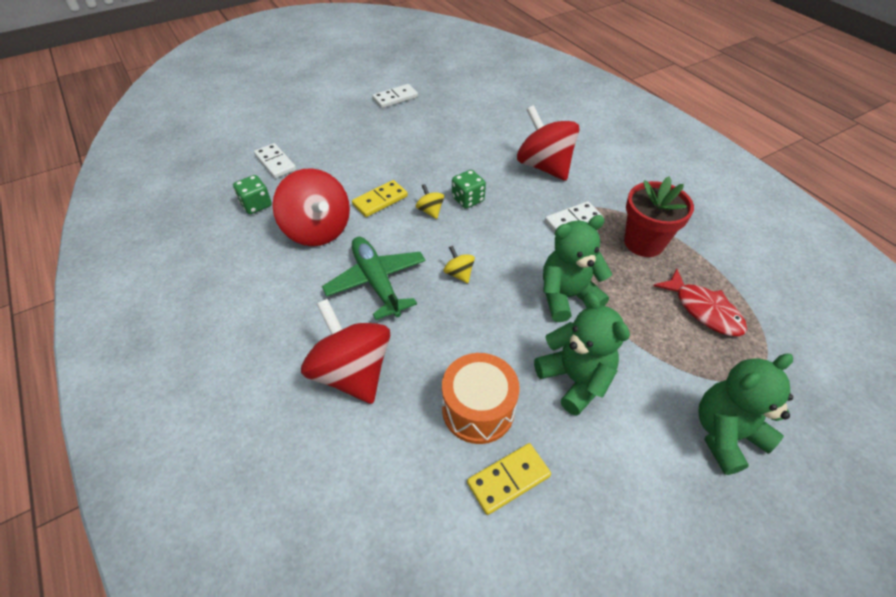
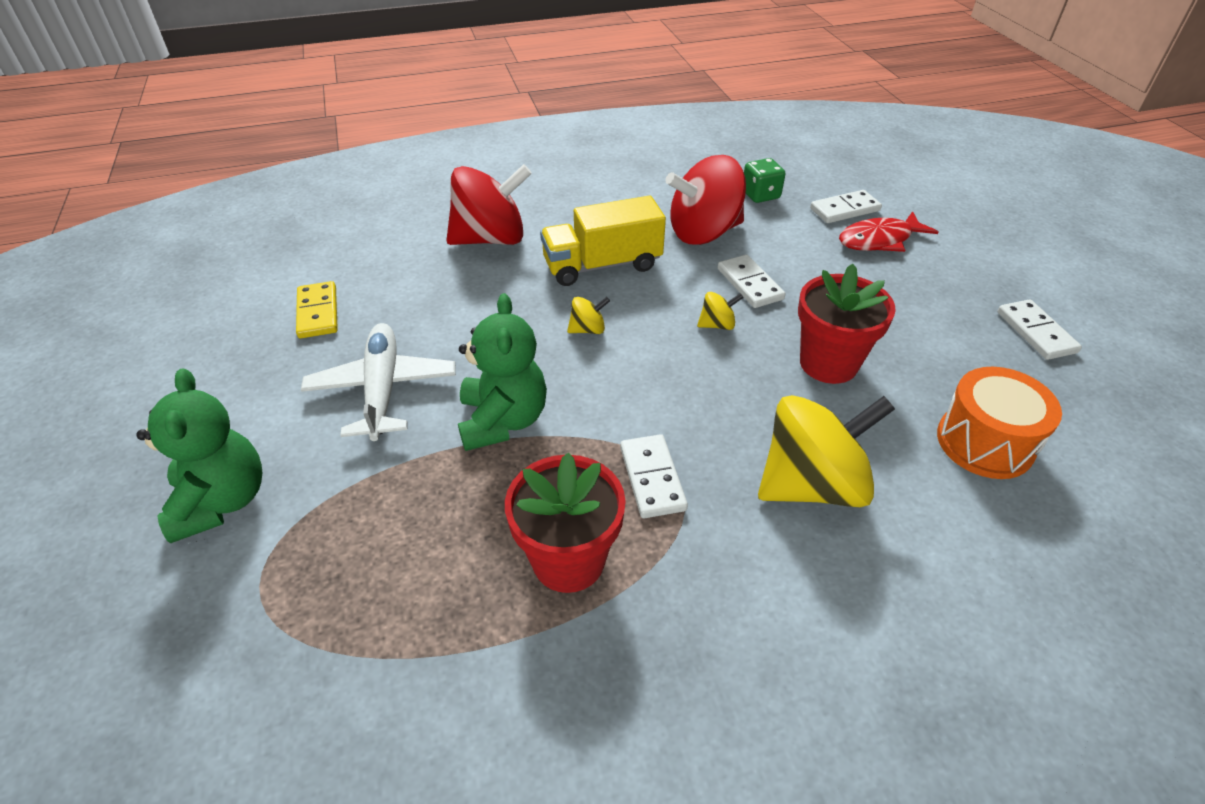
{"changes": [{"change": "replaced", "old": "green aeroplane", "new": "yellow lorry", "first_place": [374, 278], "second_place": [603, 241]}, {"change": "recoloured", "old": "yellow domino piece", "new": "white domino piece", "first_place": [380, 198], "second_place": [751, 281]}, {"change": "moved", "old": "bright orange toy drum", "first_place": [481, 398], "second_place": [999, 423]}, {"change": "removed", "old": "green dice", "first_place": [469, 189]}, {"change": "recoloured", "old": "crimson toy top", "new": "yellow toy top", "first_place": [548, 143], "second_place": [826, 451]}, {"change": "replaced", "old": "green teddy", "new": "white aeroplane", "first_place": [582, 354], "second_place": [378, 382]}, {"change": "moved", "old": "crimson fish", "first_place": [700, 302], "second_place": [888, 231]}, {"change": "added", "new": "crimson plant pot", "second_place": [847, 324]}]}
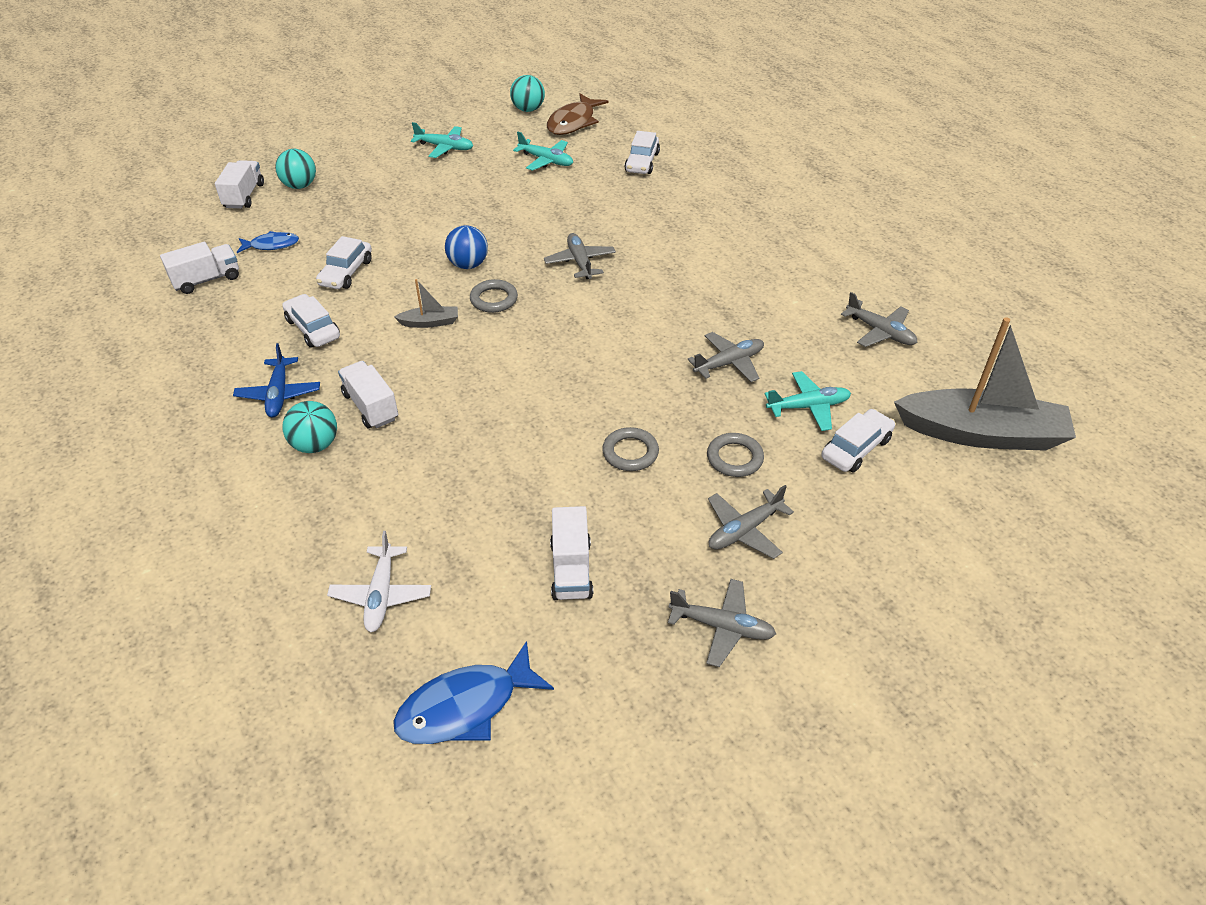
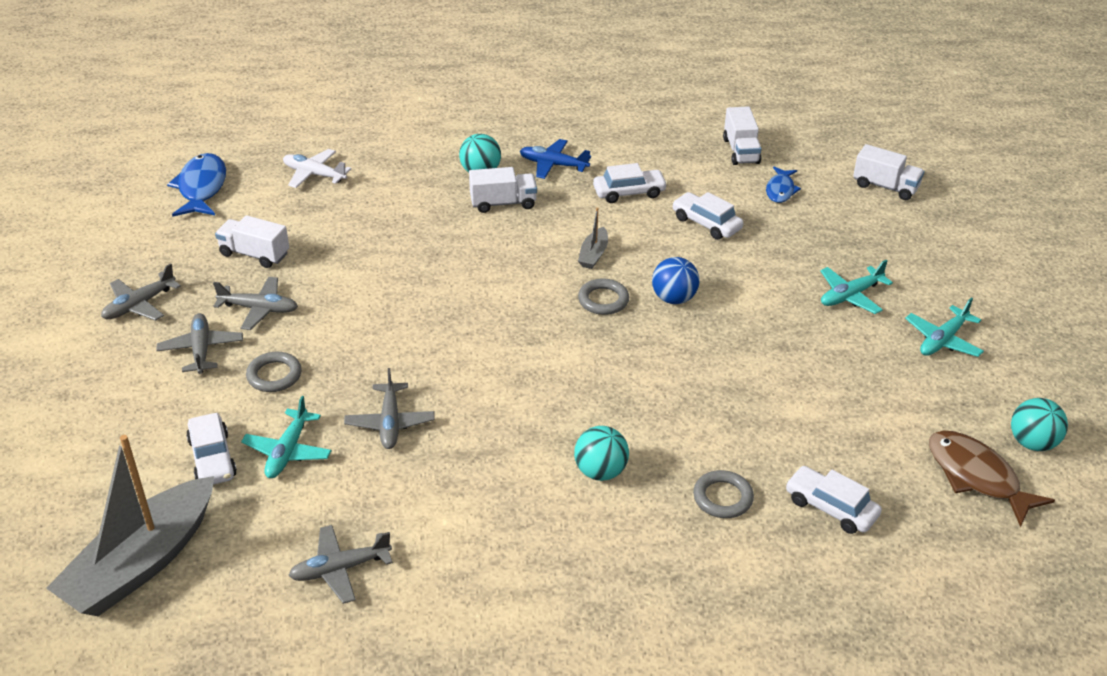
{"changes": [{"change": "moved", "old": "turquoise ball", "first_place": [295, 169], "second_place": [601, 453]}, {"change": "moved", "old": "turquoise aeroplane", "first_place": [543, 151], "second_place": [856, 287]}, {"change": "moved", "old": "grey aeroplane", "first_place": [580, 256], "second_place": [255, 303]}, {"change": "moved", "old": "grey torus", "first_place": [630, 449], "second_place": [723, 494]}]}
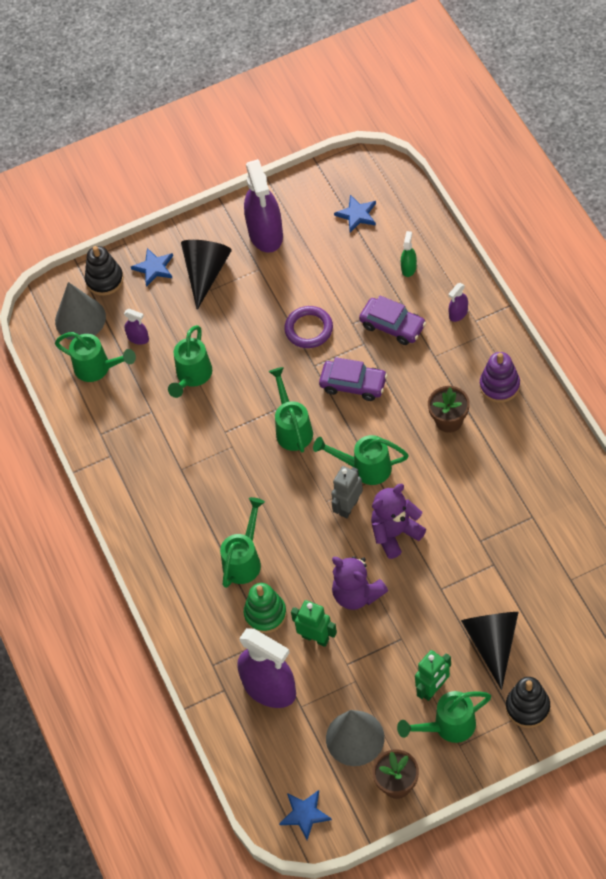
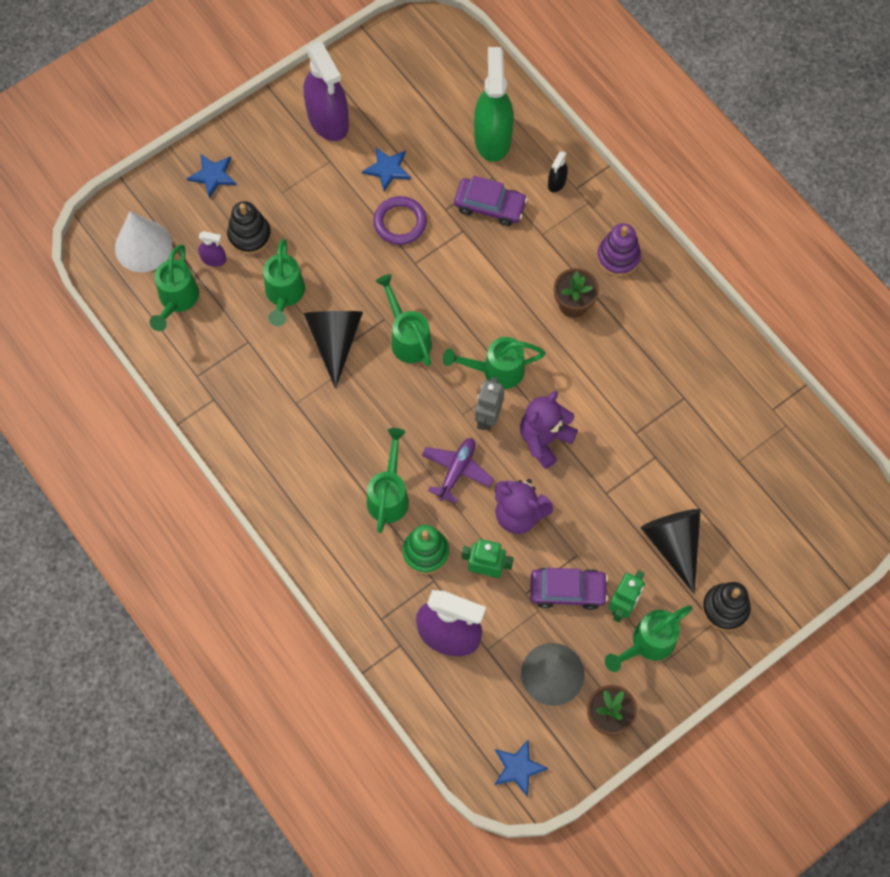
{"changes": [{"change": "recoloured", "old": "grey solid cone", "new": "white solid cone", "first_place": [80, 311], "second_place": [143, 241]}, {"change": "turned", "old": "green watering can", "first_place": [95, 357], "second_place": [174, 288], "degrees": 90}, {"change": "moved", "old": "jet-black stacking rings", "first_place": [104, 271], "second_place": [249, 228]}, {"change": "moved", "old": "jet-black solid cone", "first_place": [206, 275], "second_place": [333, 350]}, {"change": "moved", "old": "violet automobile", "first_place": [353, 379], "second_place": [569, 589]}, {"change": "moved", "old": "cobalt star", "first_place": [355, 213], "second_place": [386, 169]}, {"change": "resized", "old": "green spray cleaner", "first_place": [409, 254], "second_place": [494, 104], "factor": 2.28}, {"change": "recoloured", "old": "violet spray cleaner", "new": "jet-black spray cleaner", "first_place": [458, 302], "second_place": [558, 171]}, {"change": "added", "new": "violet aeroplane", "second_place": [458, 471]}]}
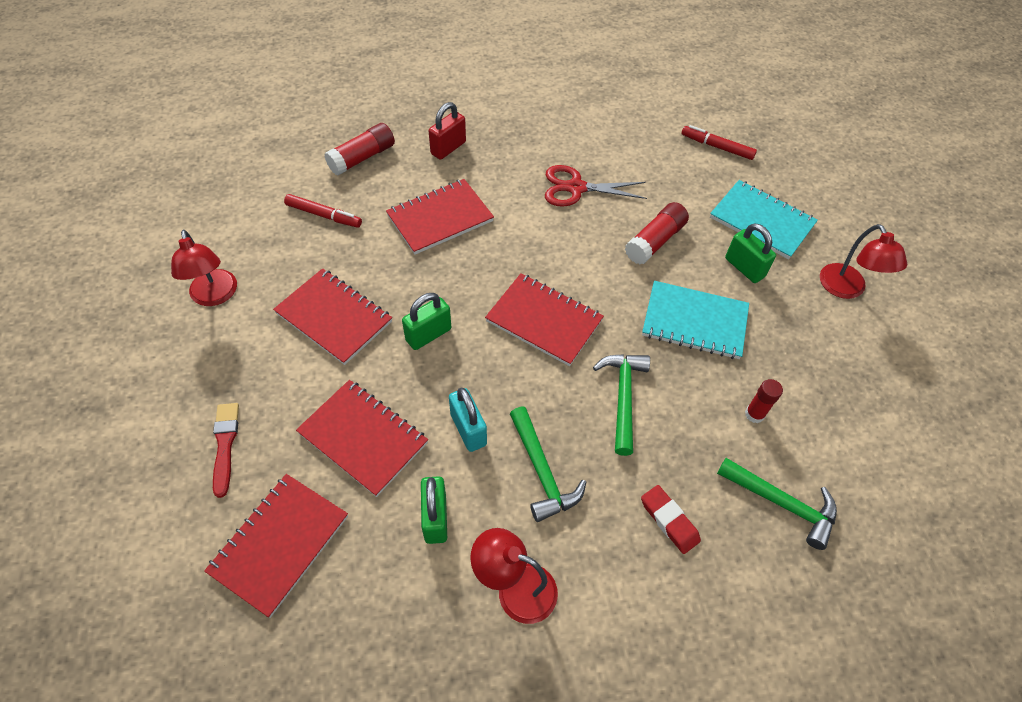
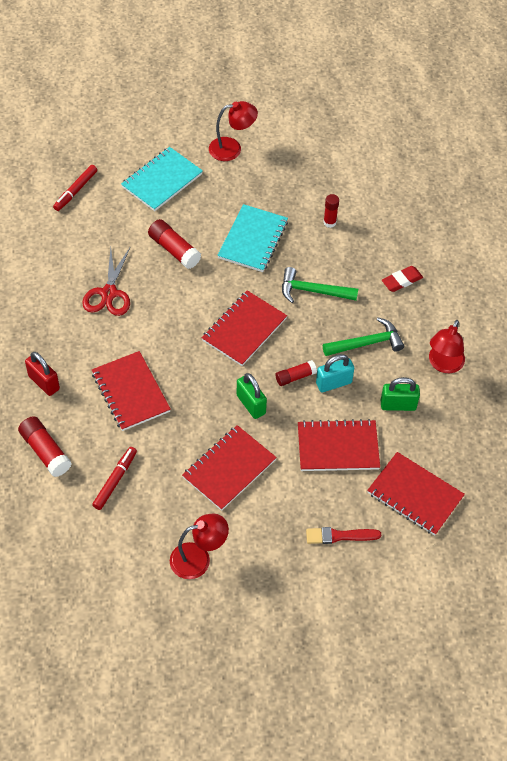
{"changes": [{"change": "turned", "old": "crimson notebook", "first_place": [362, 438], "second_place": [339, 445], "degrees": 45}, {"change": "removed", "old": "green hammer", "first_place": [777, 504]}, {"change": "removed", "old": "green padlock", "first_place": [750, 253]}, {"change": "added", "new": "crimson stick of glue", "second_place": [296, 373]}]}
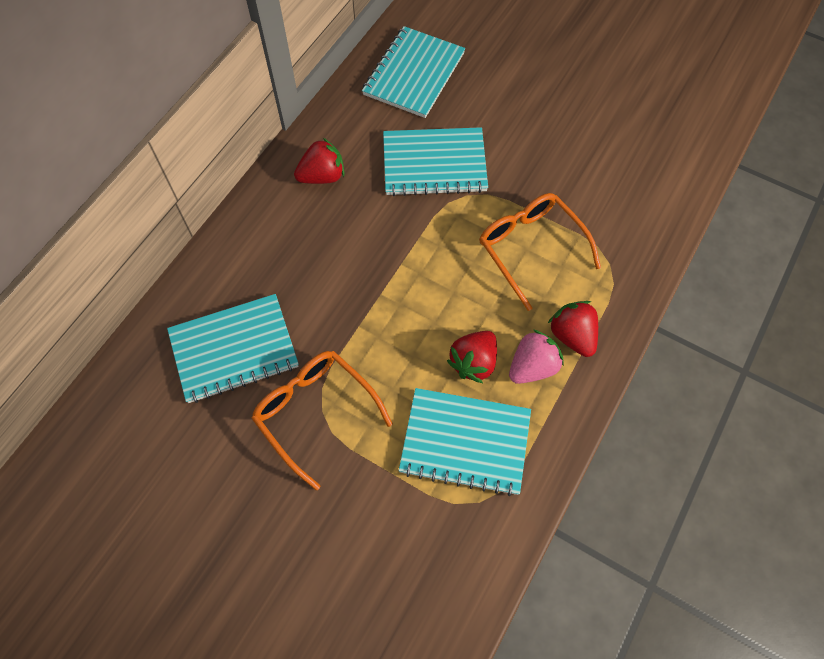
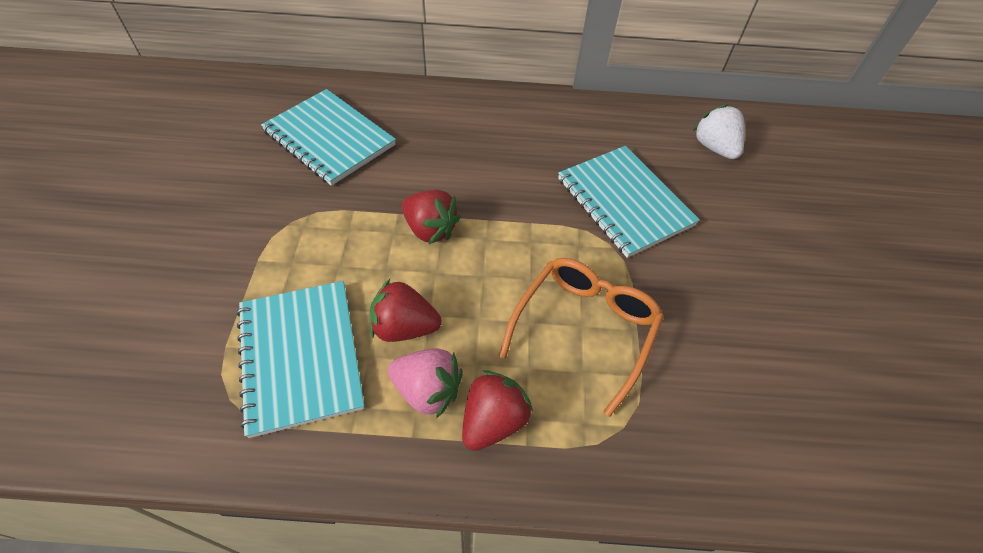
{"changes": [{"change": "removed", "old": "bright orange spectacles", "first_place": [322, 420]}, {"change": "moved", "old": "crimson berry", "first_place": [319, 161], "second_place": [431, 217]}, {"change": "replaced", "old": "turquoise notebook", "new": "white berry", "first_place": [413, 72], "second_place": [719, 131]}]}
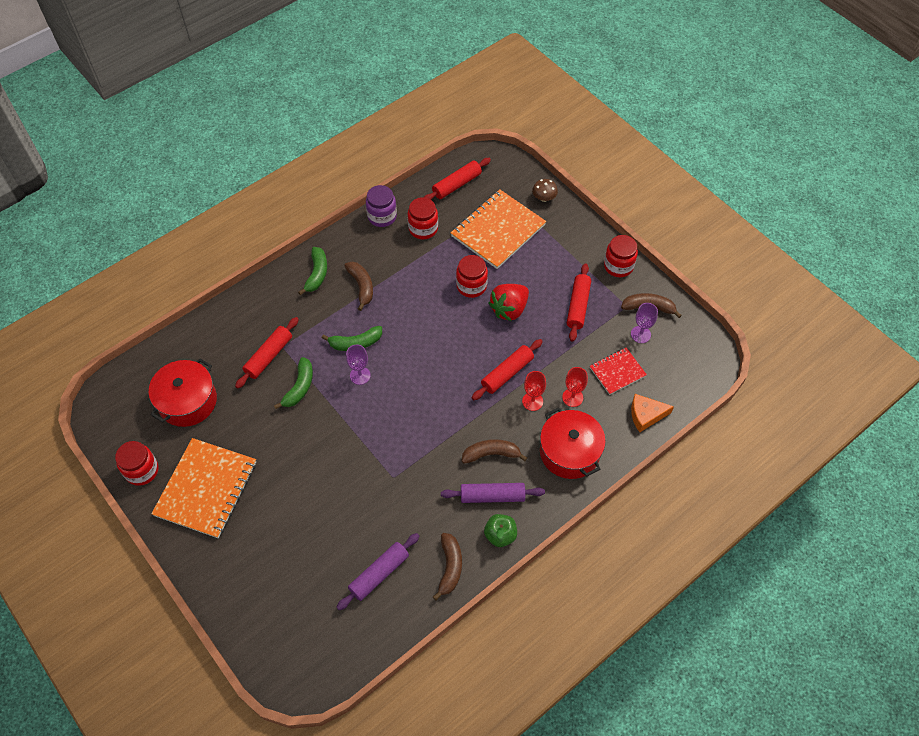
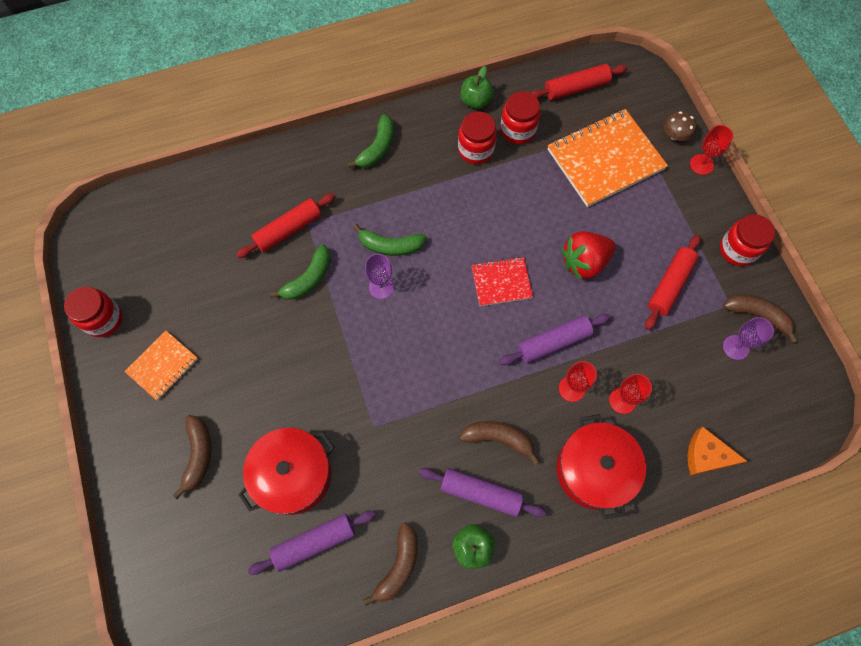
{"changes": [{"change": "moved", "old": "crimson cooking pot", "first_place": [183, 393], "second_place": [286, 471]}, {"change": "resized", "old": "bright orange notebook", "first_place": [203, 488], "second_place": [161, 365], "factor": 0.54}, {"change": "moved", "old": "russet banana", "first_place": [358, 286], "second_place": [192, 457]}, {"change": "replaced", "old": "violet jam jar", "new": "green apple", "first_place": [381, 206], "second_place": [477, 87]}, {"change": "moved", "old": "crimson jam jar", "first_place": [472, 276], "second_place": [477, 137]}, {"change": "recoloured", "old": "crimson pastry roller", "new": "violet pastry roller", "first_place": [507, 369], "second_place": [554, 339]}, {"change": "moved", "old": "crimson notebook", "first_place": [618, 371], "second_place": [502, 281]}, {"change": "added", "new": "crimson chalice", "second_place": [711, 150]}]}
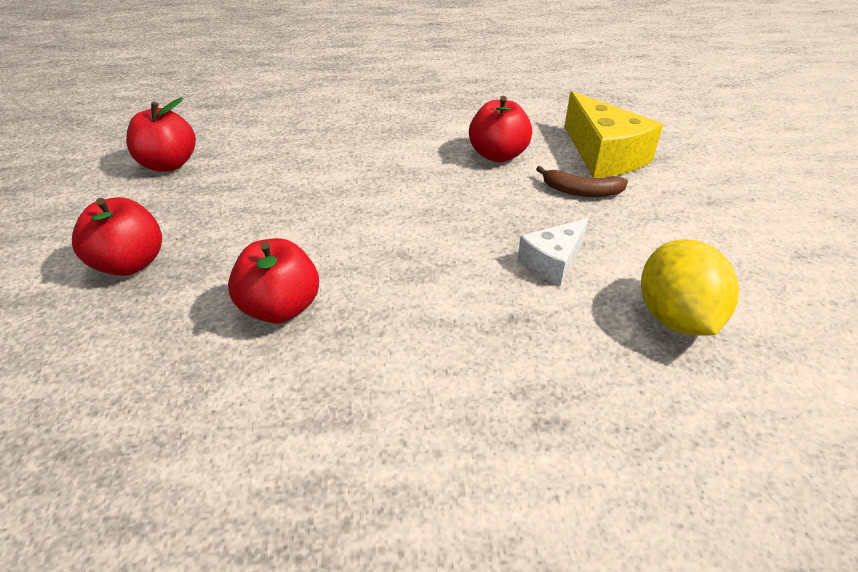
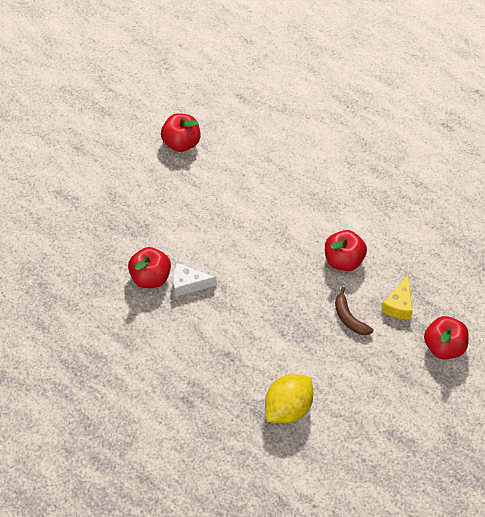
{"changes": [{"change": "moved", "old": "crimson apple", "first_place": [117, 236], "second_place": [446, 337]}, {"change": "moved", "old": "white cheese", "first_place": [553, 252], "second_place": [195, 280]}, {"change": "resized", "old": "yellow cheese", "first_place": [613, 134], "second_place": [397, 297], "factor": 0.59}]}
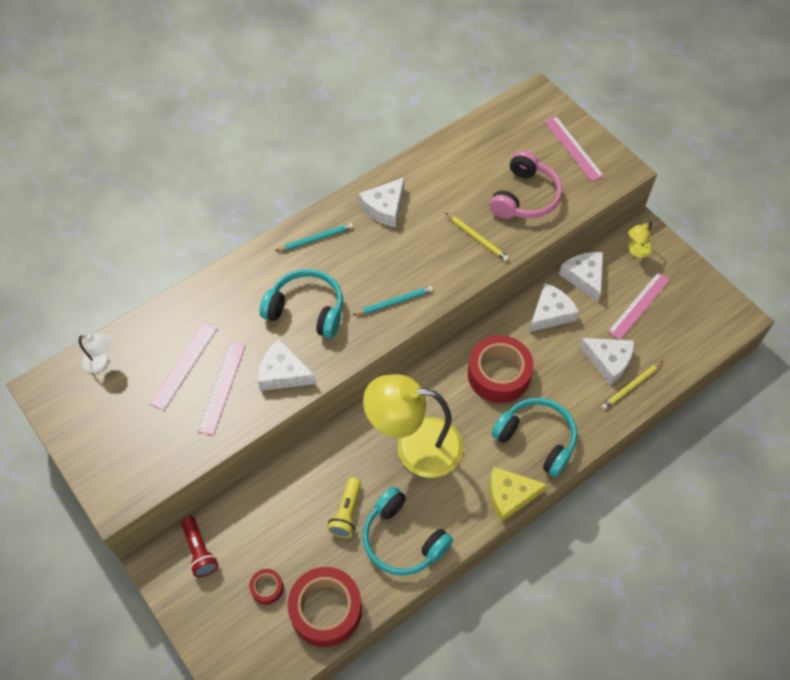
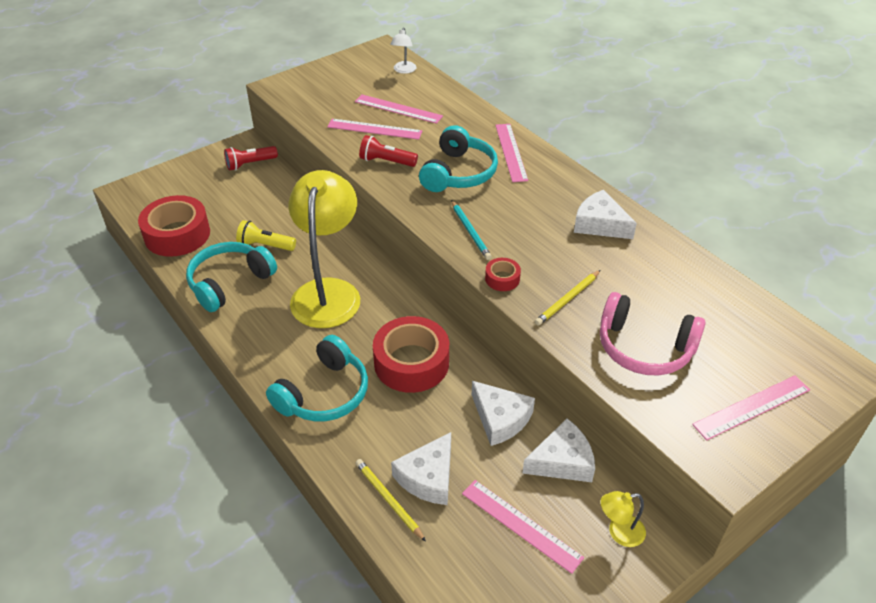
{"changes": [{"change": "moved", "old": "crimson roll of tape", "first_place": [266, 587], "second_place": [503, 274]}, {"change": "replaced", "old": "white cheese", "new": "crimson pocket torch", "first_place": [287, 365], "second_place": [388, 151]}, {"change": "removed", "old": "turquoise pencil", "first_place": [314, 237]}, {"change": "removed", "old": "yellow cheese", "first_place": [518, 494]}, {"change": "turned", "old": "yellow desk lamp", "first_place": [640, 239], "second_place": [623, 519], "degrees": -60}, {"change": "added", "new": "rose-pink measuring stick", "second_place": [511, 153]}]}
